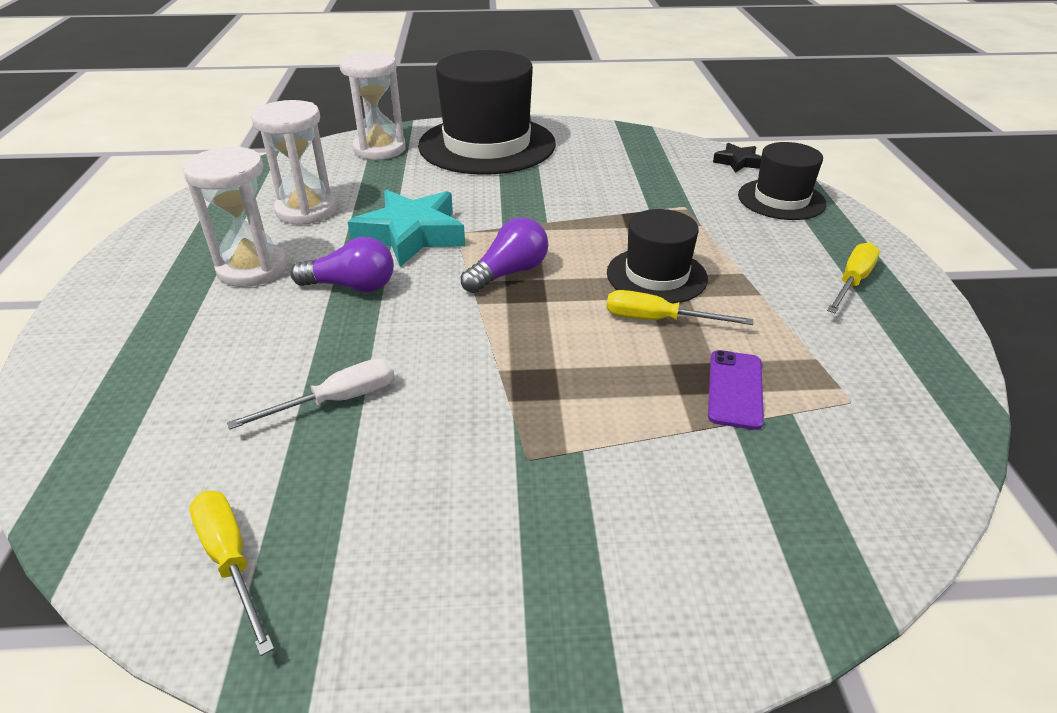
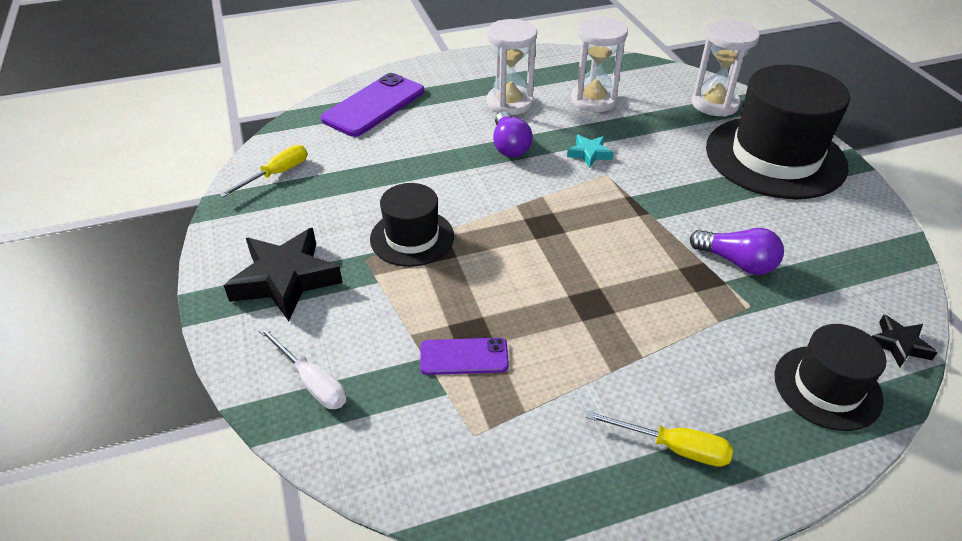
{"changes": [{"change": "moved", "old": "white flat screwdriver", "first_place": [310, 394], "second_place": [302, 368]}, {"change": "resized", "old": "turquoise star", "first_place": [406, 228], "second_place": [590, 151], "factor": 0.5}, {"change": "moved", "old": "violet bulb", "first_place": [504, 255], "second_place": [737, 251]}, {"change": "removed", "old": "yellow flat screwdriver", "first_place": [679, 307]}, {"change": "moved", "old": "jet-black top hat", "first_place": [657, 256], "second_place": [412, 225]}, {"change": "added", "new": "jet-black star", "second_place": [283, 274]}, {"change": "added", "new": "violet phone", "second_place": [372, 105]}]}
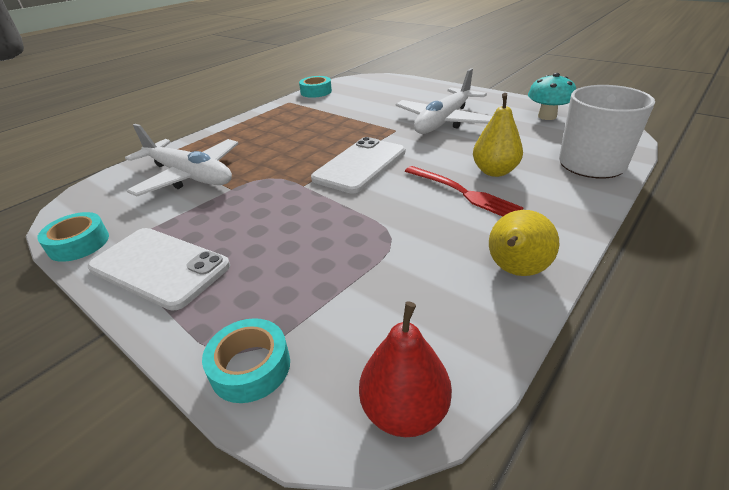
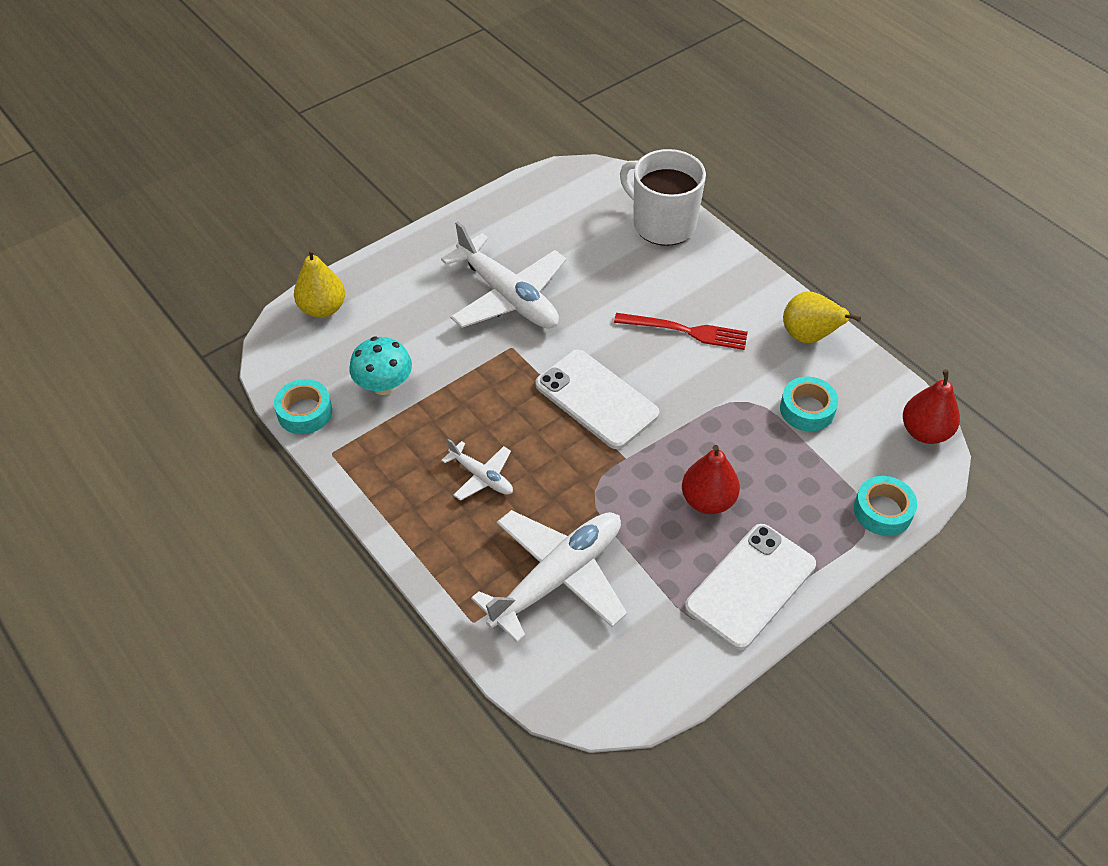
{"changes": [{"change": "moved", "old": "turquoise roll of tape", "first_place": [73, 237], "second_place": [809, 403]}, {"change": "turned", "old": "crimson table fork", "first_place": [464, 191], "second_place": [681, 331], "degrees": 45}, {"change": "moved", "old": "yellow toy pear", "first_place": [498, 135], "second_place": [319, 283]}, {"change": "moved", "old": "turquoise toadstool", "first_place": [552, 96], "second_place": [380, 366]}, {"change": "added", "new": "white aeroplane", "second_place": [477, 470]}, {"change": "added", "new": "crimson toy pear", "second_place": [711, 479]}]}
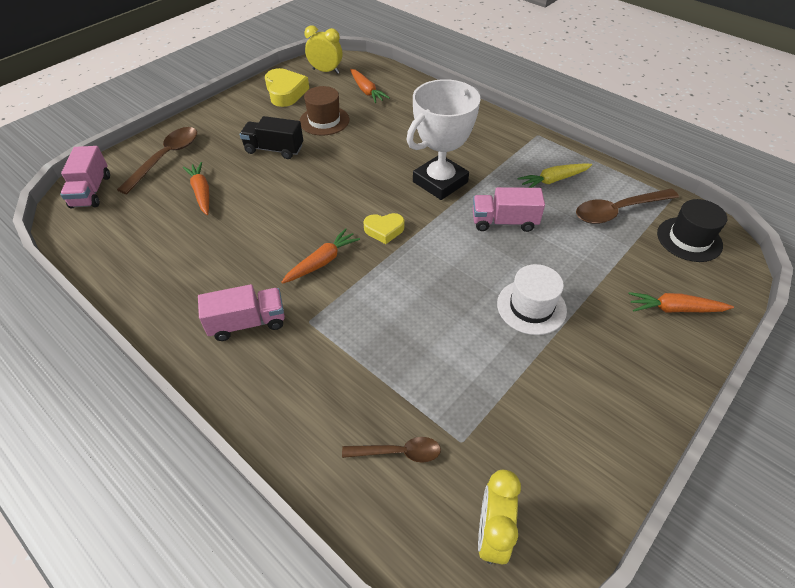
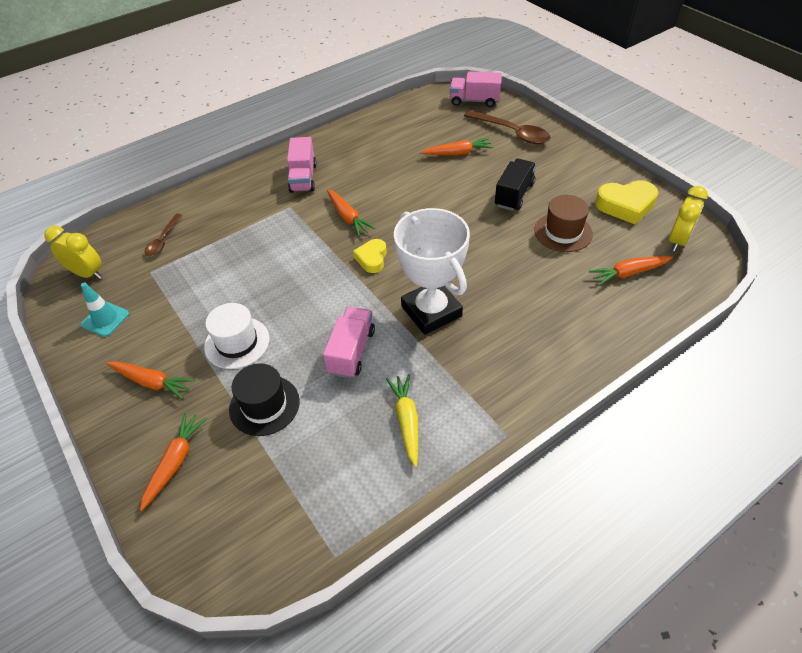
{"changes": [{"change": "removed", "old": "russet teaspoon", "first_place": [627, 206]}, {"change": "moved", "old": "jet-black top hat", "first_place": [692, 230], "second_place": [264, 399]}, {"change": "added", "new": "turquoise traffic cone", "second_place": [105, 309]}, {"change": "added", "new": "bright orange carrot", "second_place": [150, 380]}]}
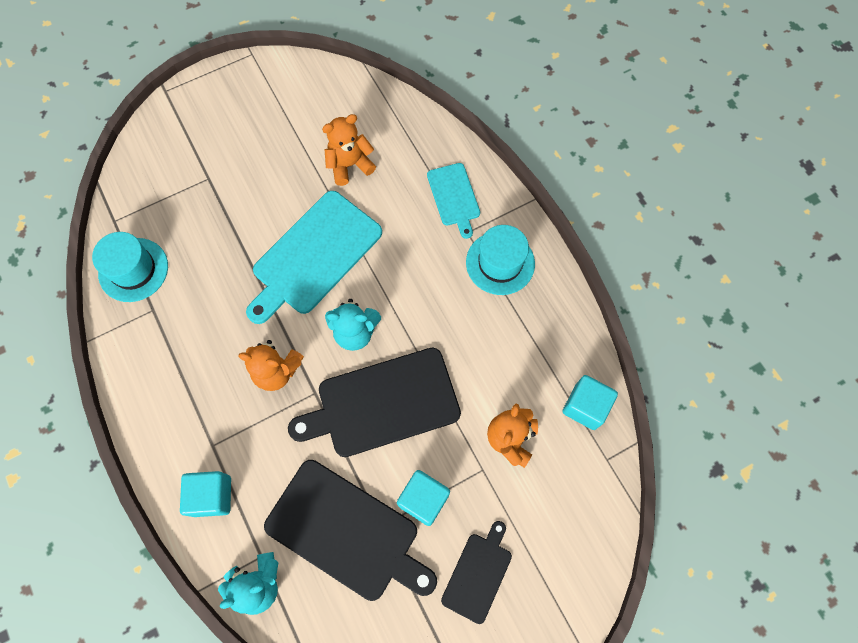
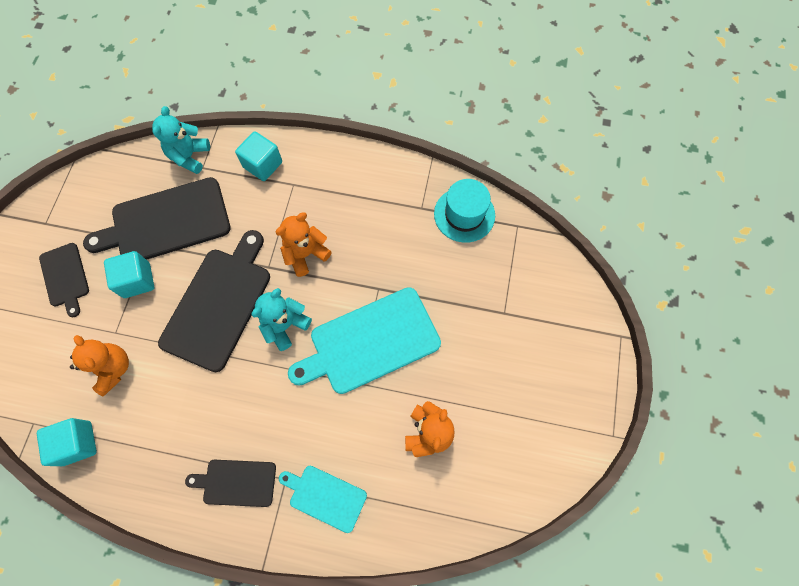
{"changes": [{"change": "turned", "old": "turquoise cutting board", "first_place": [314, 257], "second_place": [364, 340], "degrees": -105}, {"change": "replaced", "old": "turquoise top hat", "new": "jet-black cutting board", "first_place": [500, 260], "second_place": [230, 483]}]}
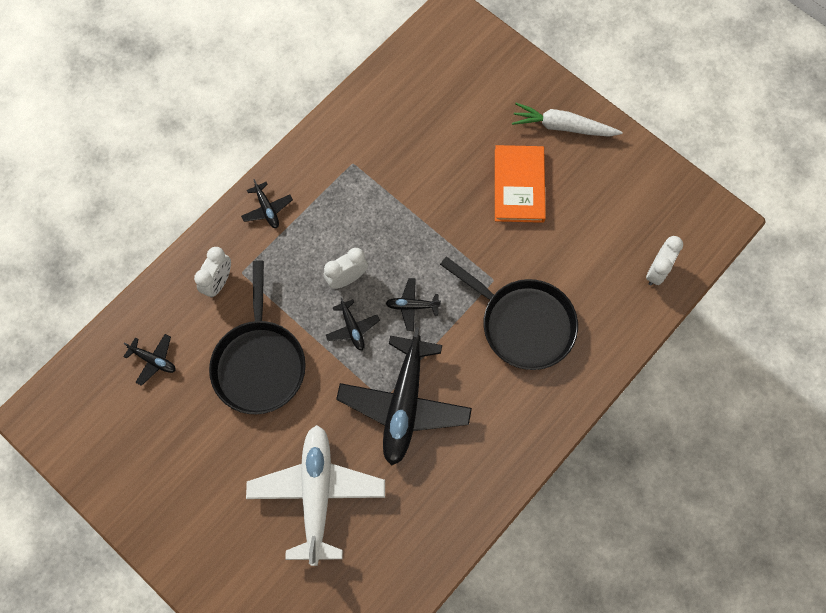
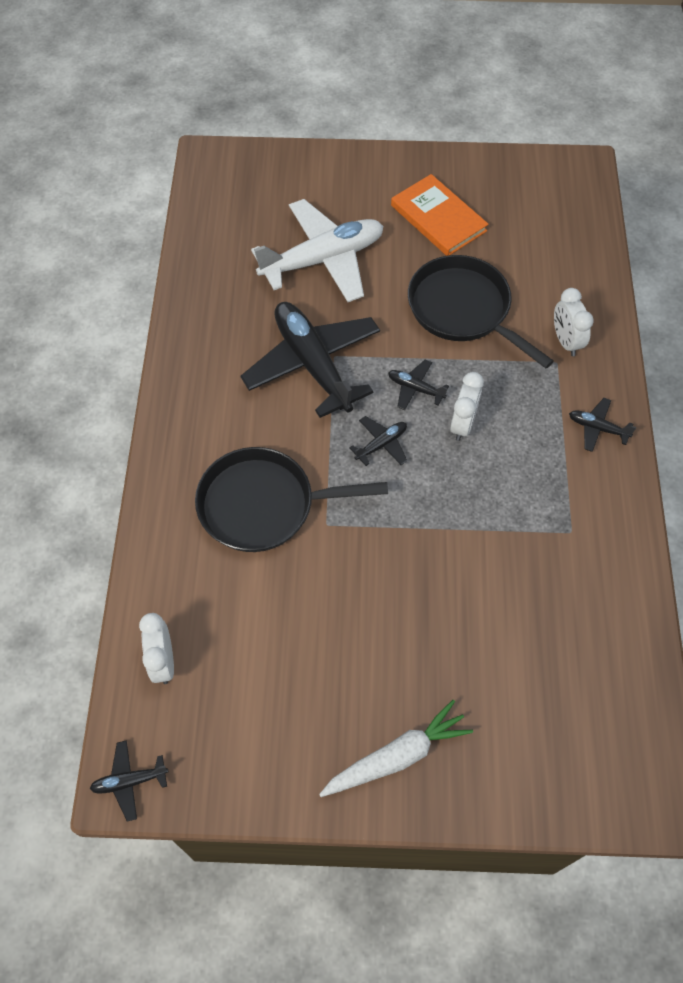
{"changes": [{"change": "moved", "old": "jet-black aeroplane", "first_place": [150, 360], "second_place": [129, 781]}, {"change": "turned", "old": "white aeroplane", "first_place": [315, 495], "second_place": [317, 250], "degrees": -75}, {"change": "moved", "old": "bright orange hardback", "first_place": [520, 184], "second_place": [440, 215]}]}
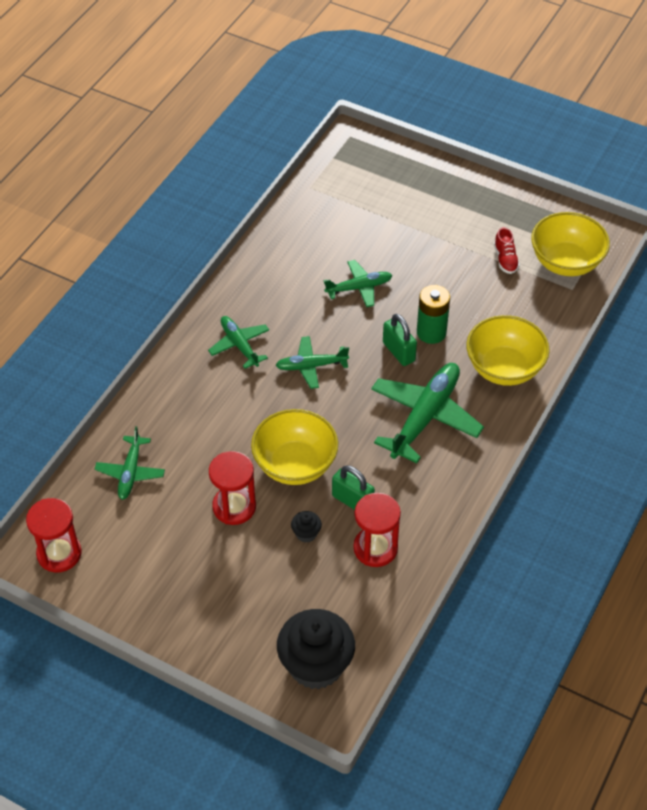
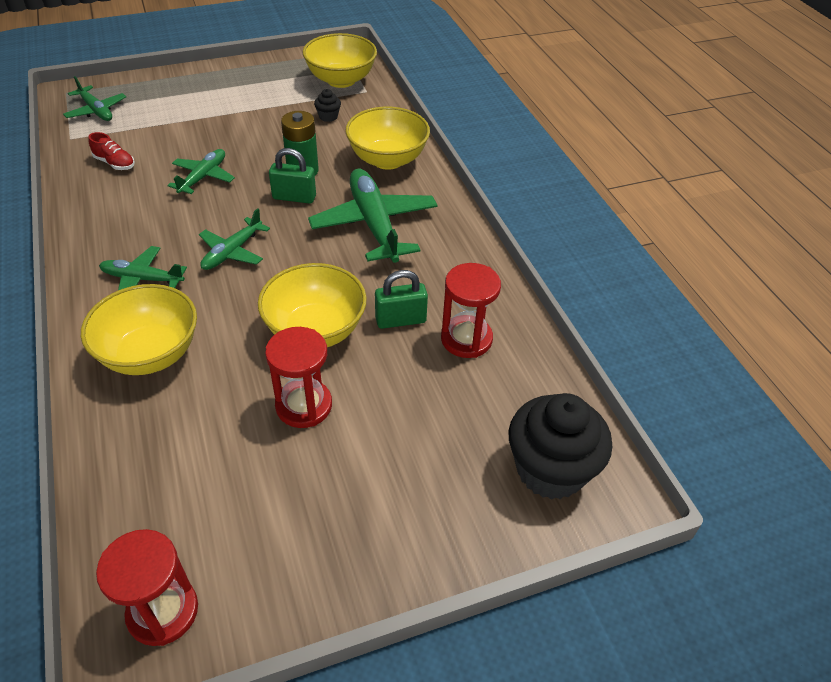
{"changes": [{"change": "moved", "old": "green aeroplane", "first_place": [130, 463], "second_place": [94, 98]}, {"change": "moved", "old": "jet-black cupcake", "first_place": [306, 527], "second_place": [327, 105]}, {"change": "moved", "old": "crimson sneaker", "first_place": [507, 250], "second_place": [111, 151]}, {"change": "added", "new": "yellow serving bowl", "second_place": [139, 329]}]}
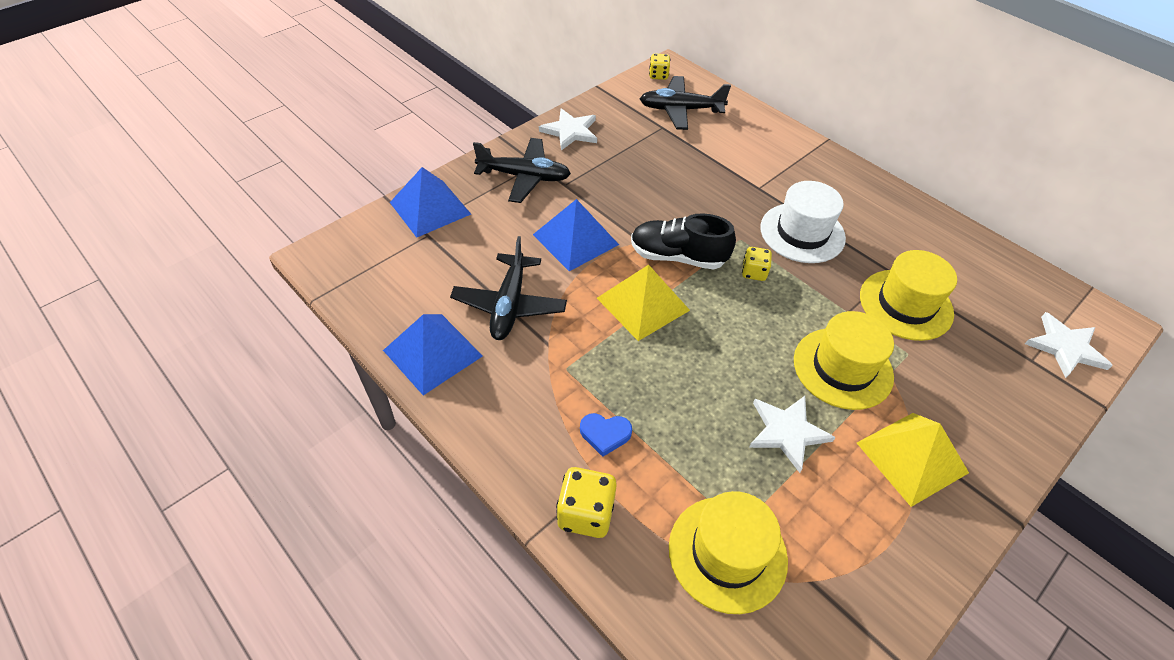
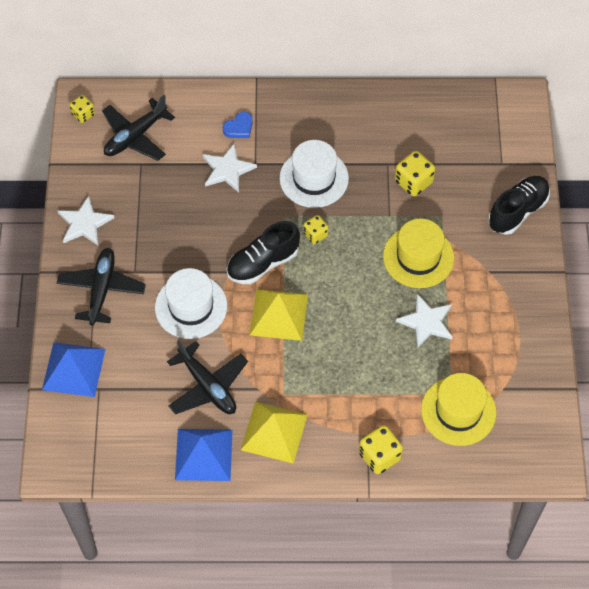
{"changes": [{"change": "turned", "old": "jet-black aeroplane", "first_place": [522, 170], "second_place": [101, 286], "degrees": -45}, {"change": "replaced", "old": "cobalt solid pyramid", "new": "white top hat", "first_place": [576, 235], "second_place": [191, 303]}, {"change": "moved", "old": "cobalt heart shape", "first_place": [606, 435], "second_place": [238, 125]}, {"change": "moved", "old": "yellow solid pyramid", "first_place": [913, 460], "second_place": [274, 433]}, {"change": "replaced", "old": "yellow top hat", "new": "yellow dice", "first_place": [908, 295], "second_place": [415, 173]}, {"change": "moved", "old": "white star", "first_place": [1069, 345], "second_place": [230, 168]}, {"change": "added", "new": "jet-black sneaker", "second_place": [519, 205]}]}
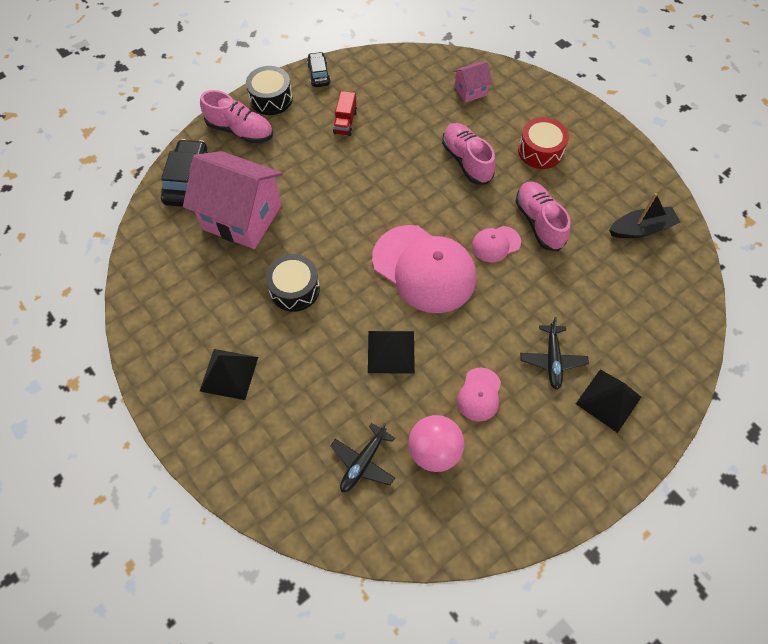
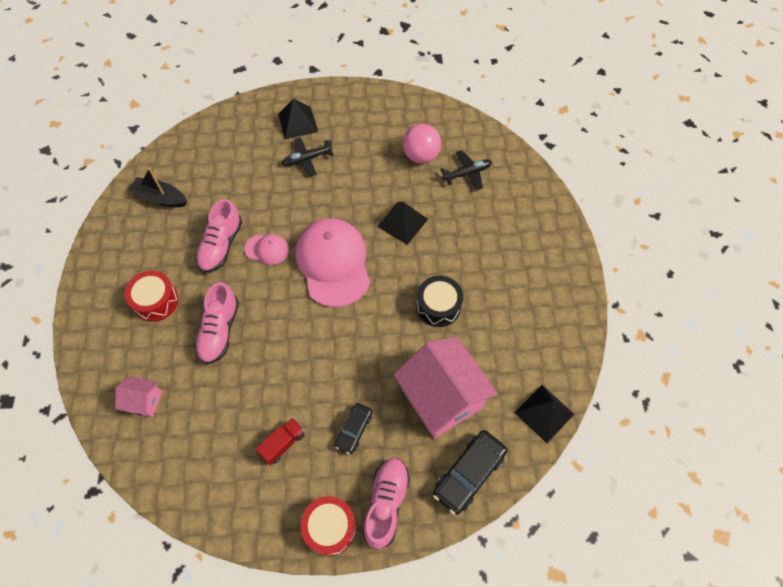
{"changes": [{"change": "turned", "old": "rose-pink sneaker", "first_place": [236, 116], "second_place": [386, 504], "degrees": 45}, {"change": "moved", "old": "jet-black solid pyramid", "first_place": [229, 374], "second_place": [544, 414]}, {"change": "recoloured", "old": "jet-black toy drum", "new": "crimson toy drum", "first_place": [269, 90], "second_place": [328, 526]}, {"change": "moved", "old": "jet-black automobile", "first_place": [319, 69], "second_place": [353, 428]}, {"change": "removed", "old": "rose-pink baseball cap", "first_place": [479, 394]}, {"change": "turned", "old": "jet-black aeroplane", "first_place": [554, 353], "second_place": [307, 156], "degrees": -150}]}
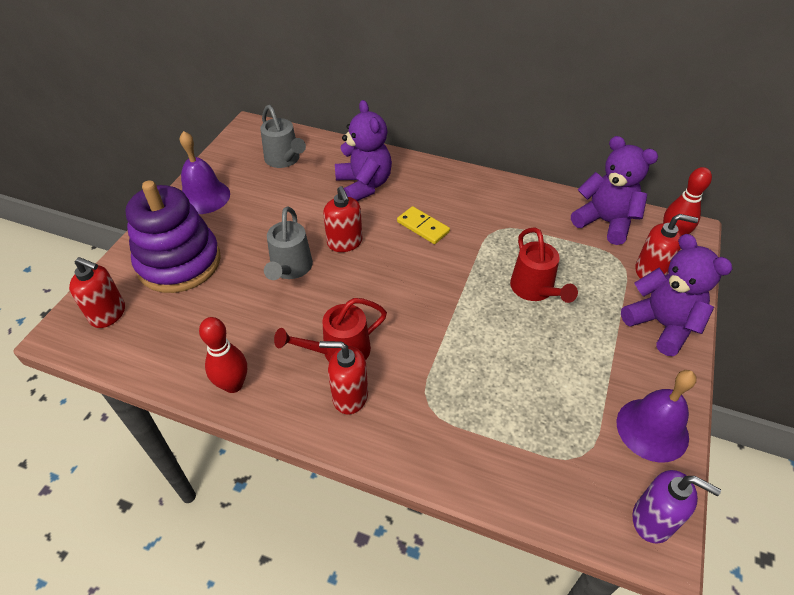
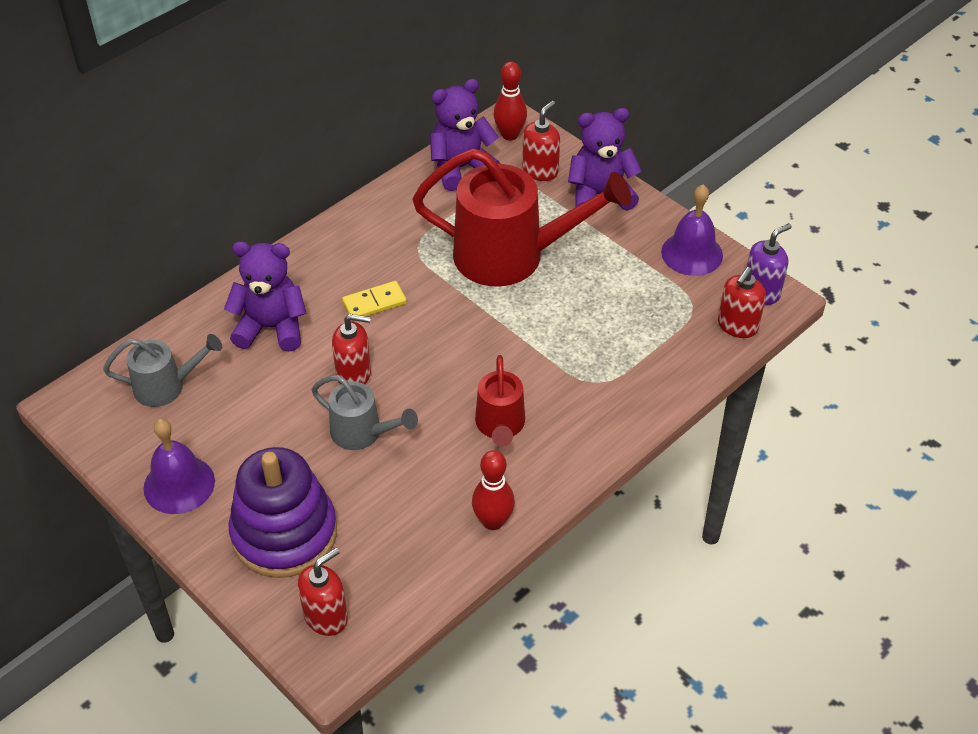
{"changes": [{"change": "moved", "old": "crimson pump bottle", "first_place": [343, 377], "second_place": [742, 302]}, {"change": "resized", "old": "crimson watering can", "first_place": [544, 265], "second_place": [521, 218], "factor": 1.94}]}
